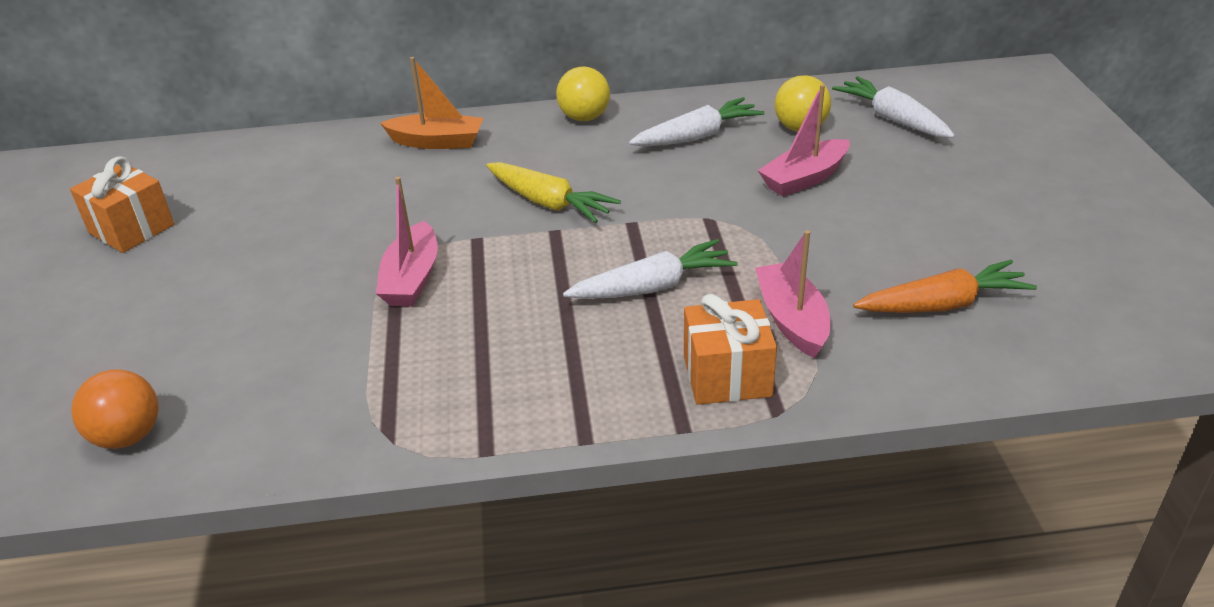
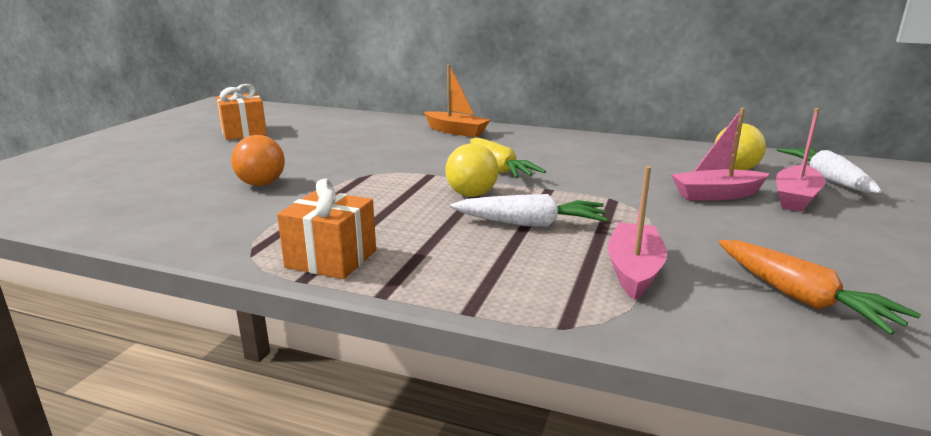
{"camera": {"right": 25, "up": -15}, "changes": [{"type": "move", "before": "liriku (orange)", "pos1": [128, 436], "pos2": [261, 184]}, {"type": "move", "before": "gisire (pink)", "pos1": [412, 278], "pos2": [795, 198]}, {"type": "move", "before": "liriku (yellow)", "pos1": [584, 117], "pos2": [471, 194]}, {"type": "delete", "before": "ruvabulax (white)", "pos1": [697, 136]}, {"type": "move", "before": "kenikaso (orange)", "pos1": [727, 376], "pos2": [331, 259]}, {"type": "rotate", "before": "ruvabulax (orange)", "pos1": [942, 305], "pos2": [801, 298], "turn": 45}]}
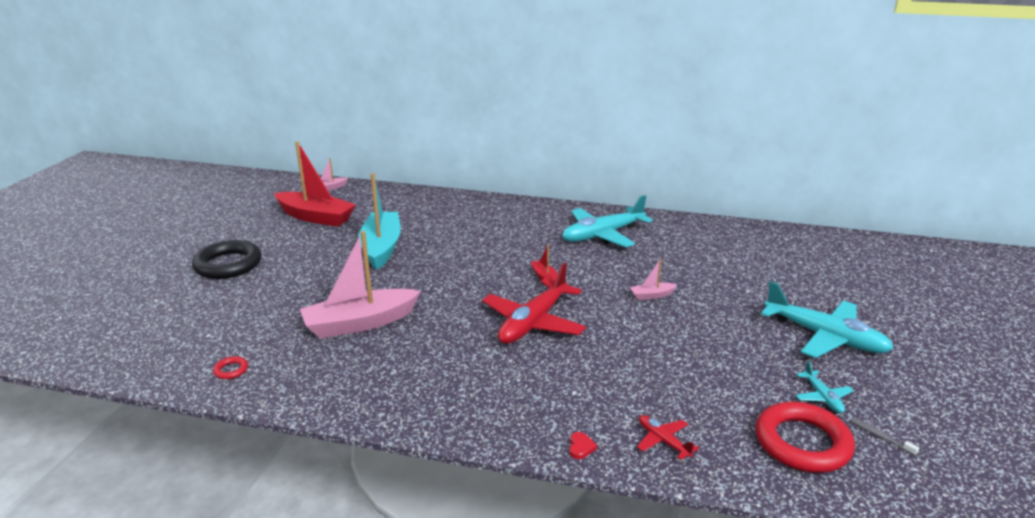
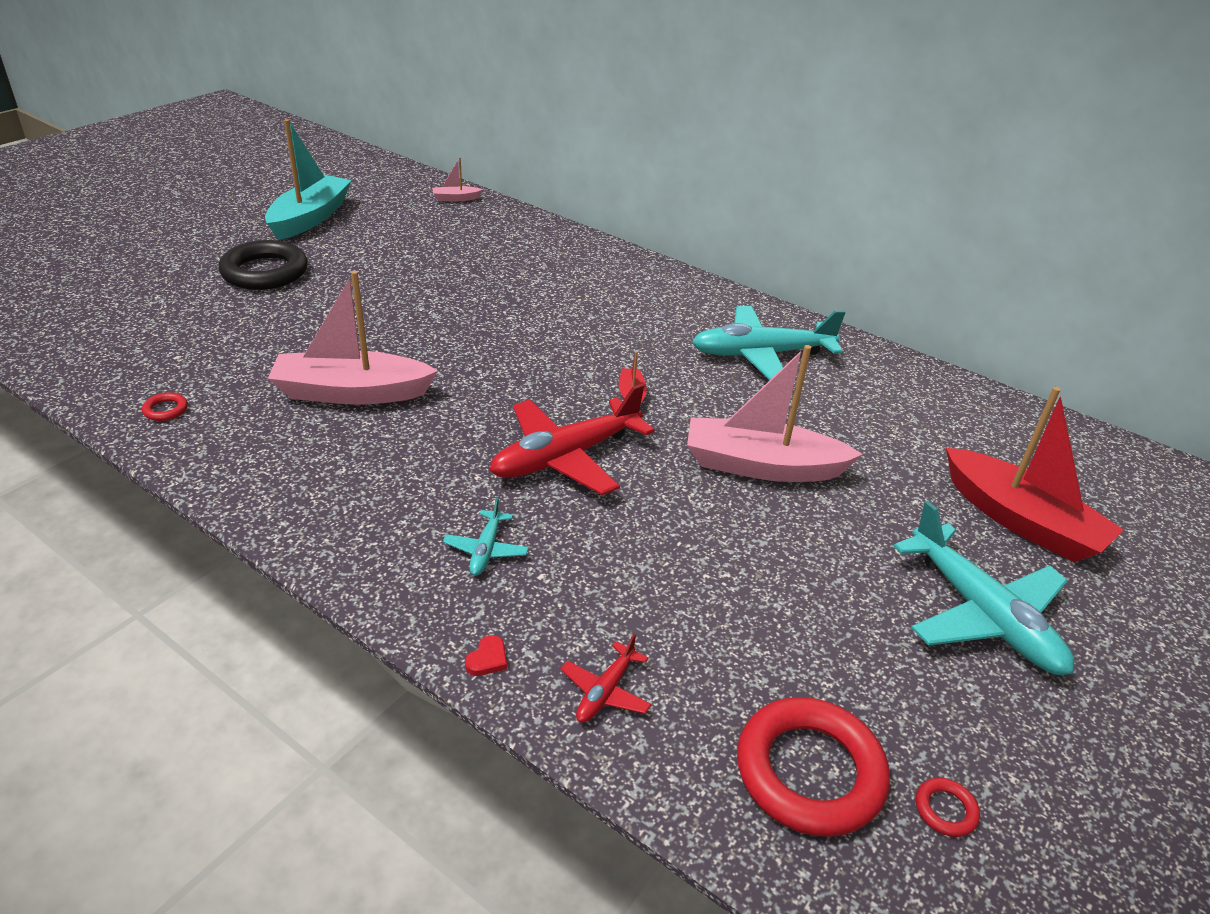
{"camera": {"right": 20, "up": 10}, "changes": [{"type": "move", "before": "gisire (red)", "pos1": [316, 217], "pos2": [1021, 520]}, {"type": "move", "before": "gisire (turquoise)", "pos1": [381, 247], "pos2": [310, 218]}, {"type": "resize", "before": "gisire (pink)", "pos1": [652, 295], "pos2": [762, 466], "scale": 2.29}, {"type": "rotate", "before": "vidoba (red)", "pos1": [663, 441], "pos2": [605, 691], "turn": -135}, {"type": "move", "before": "vidoba (turquoise)", "pos1": [822, 397], "pos2": [486, 550]}, {"type": "replace", "before": "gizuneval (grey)", "after": "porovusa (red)", "pos1": [880, 436], "pos2": [945, 810]}]}
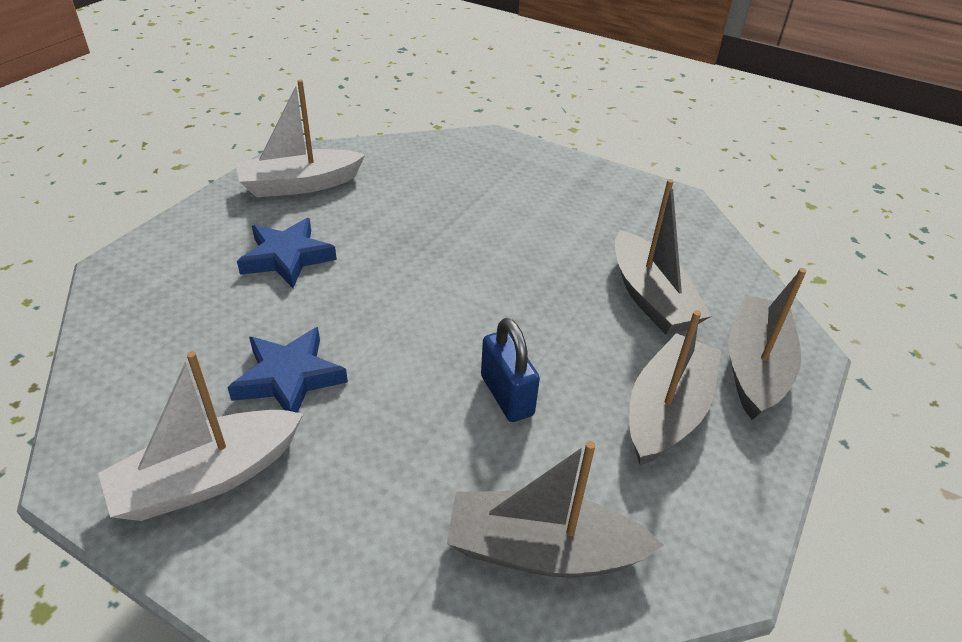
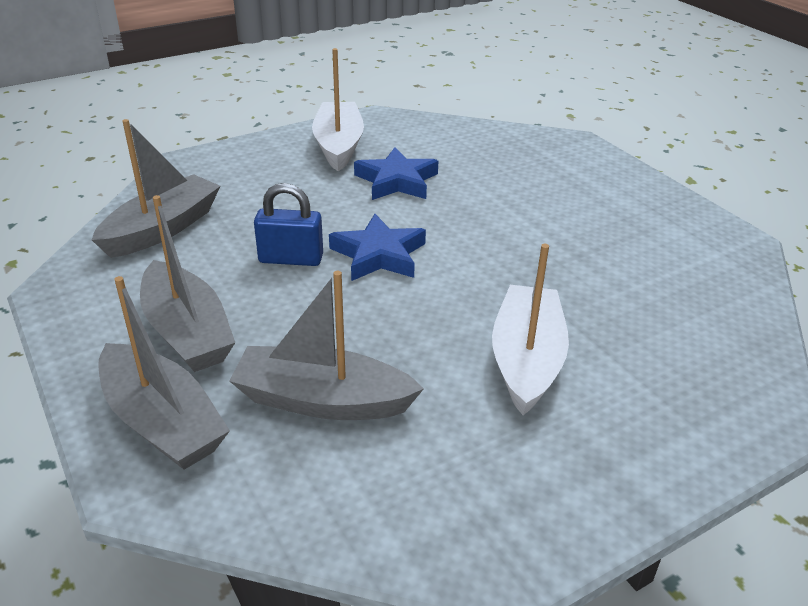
{"camera": {"right": 120, "up": -5}, "changes": [{"type": "move", "before": "gisire (white)", "pos1": [300, 185], "pos2": [526, 360]}, {"type": "move", "before": "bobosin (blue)", "pos1": [287, 257], "pos2": [379, 255]}]}
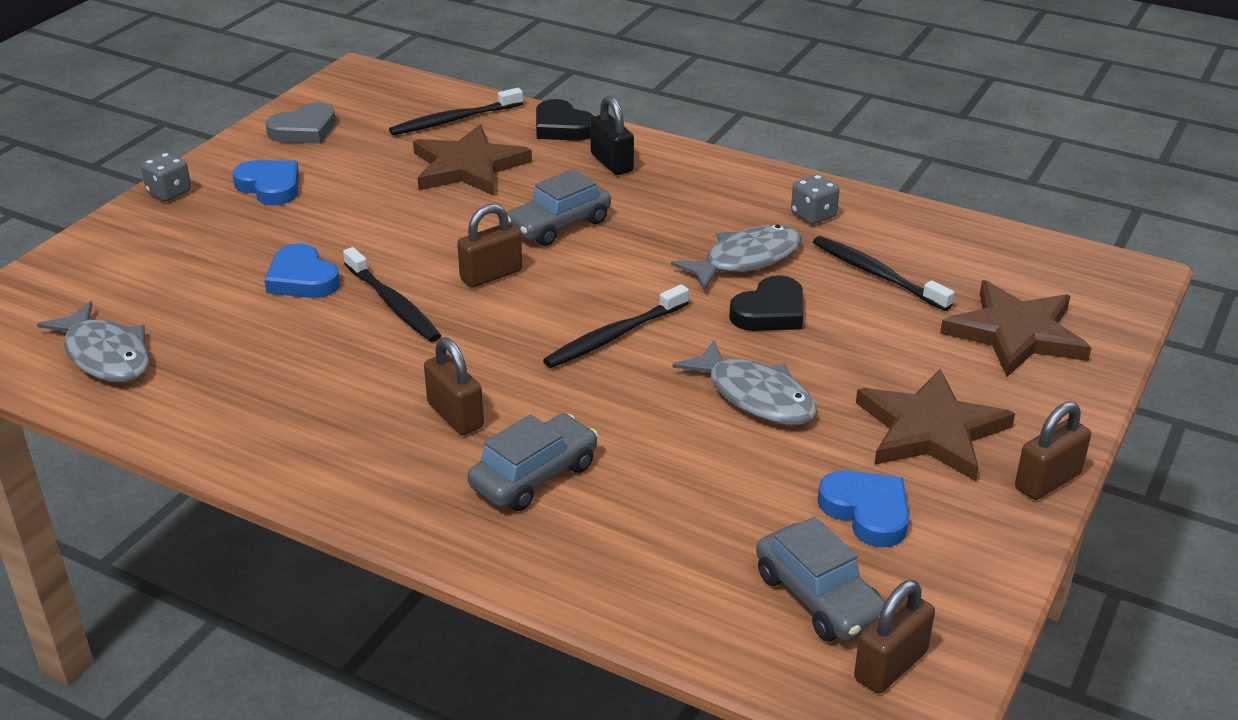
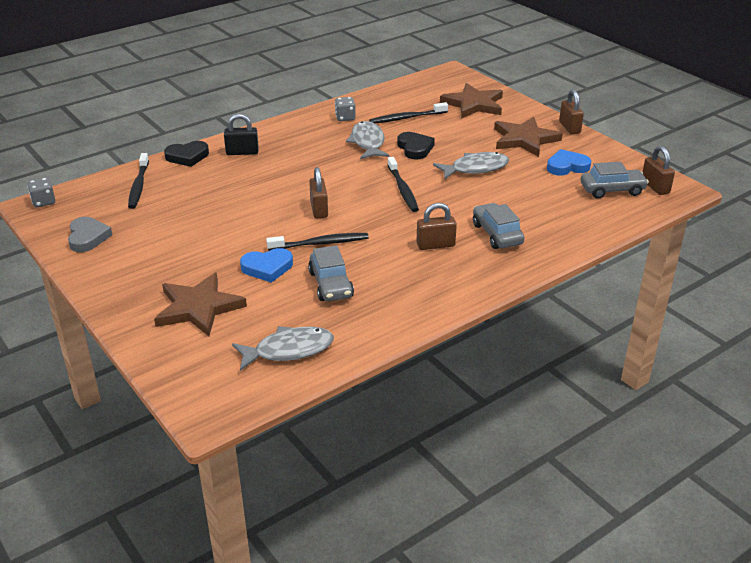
{"camera": {"right": -65, "up": 0}, "changes": [{"type": "move", "before": "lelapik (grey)", "pos1": [169, 192], "pos2": [43, 202]}, {"type": "delete", "before": "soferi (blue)", "pos1": [270, 187]}, {"type": "move", "before": "bobosin (brown)", "pos1": [468, 167], "pos2": [198, 308]}, {"type": "move", "before": "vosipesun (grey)", "pos1": [559, 225], "pos2": [331, 284]}]}
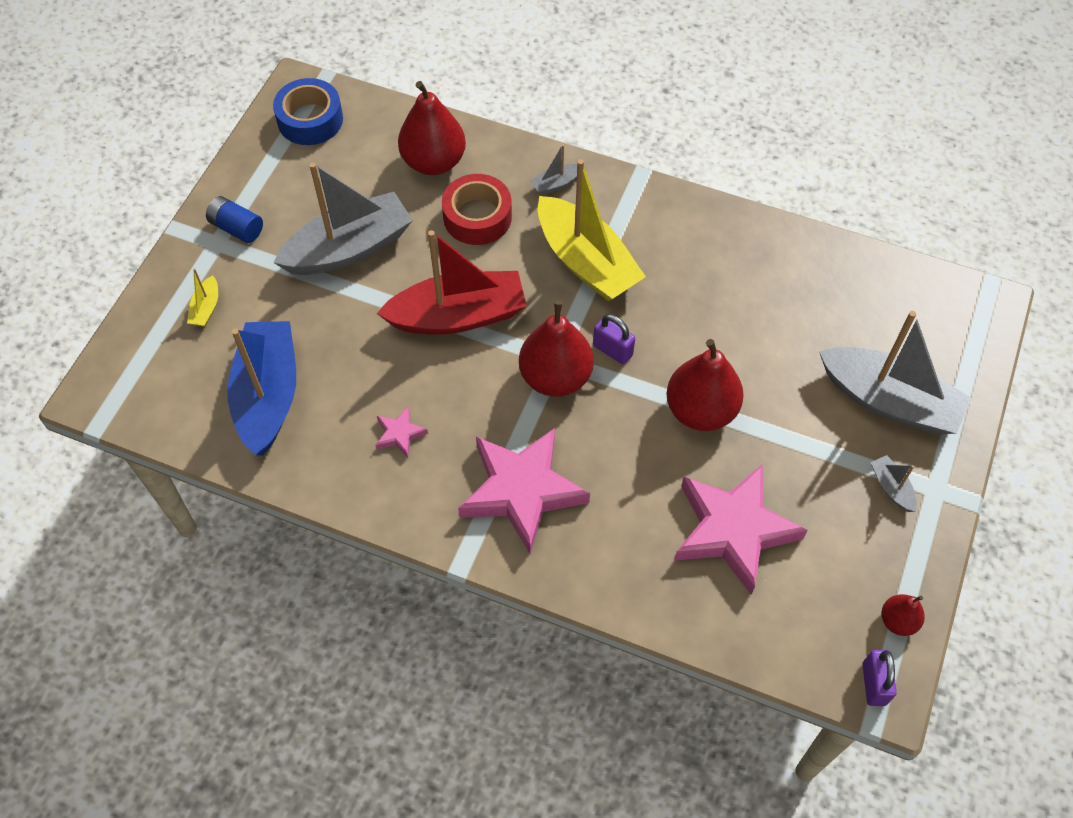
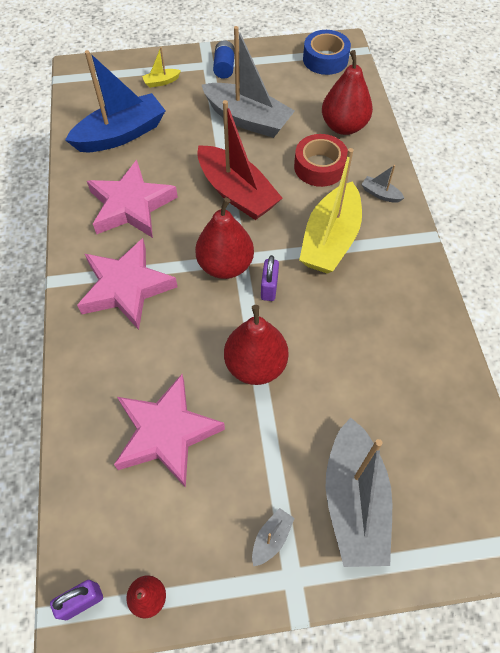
{"camera": {"right": 60, "up": 0}, "changes": [{"type": "resize", "before": "bobosin (pink)", "pos1": [399, 434], "pos2": [131, 205], "scale": 2.35}]}
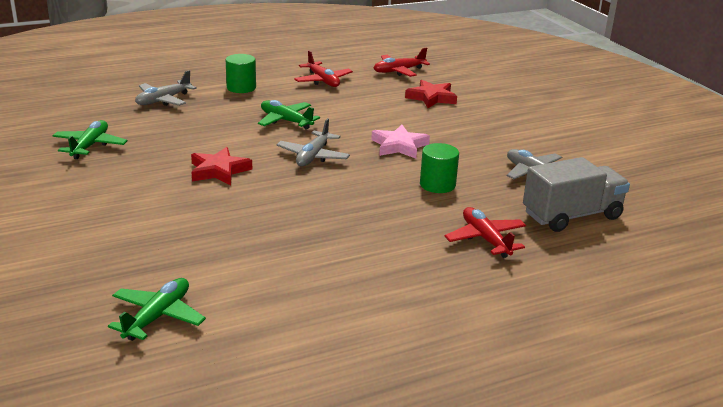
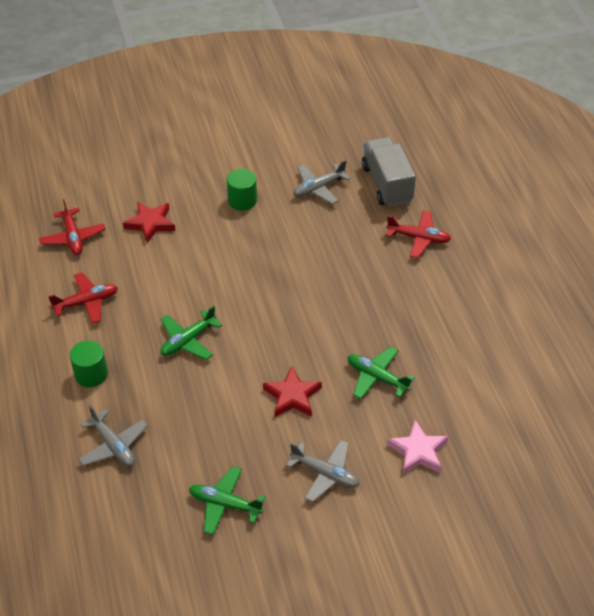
{"camera": {"right": -80, "up": 20}, "changes": [{"type": "move", "before": "vidoba (green)", "pos1": [158, 316], "pos2": [377, 377]}, {"type": "move", "before": "vidoba (grey)", "pos1": [313, 156], "pos2": [325, 474]}, {"type": "move", "before": "bobosin (pink)", "pos1": [399, 146], "pos2": [418, 451]}, {"type": "move", "before": "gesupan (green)", "pos1": [437, 185], "pos2": [242, 200]}, {"type": "rotate", "before": "vidoba (red)", "pos1": [485, 239], "pos2": [418, 238], "turn": -150}]}
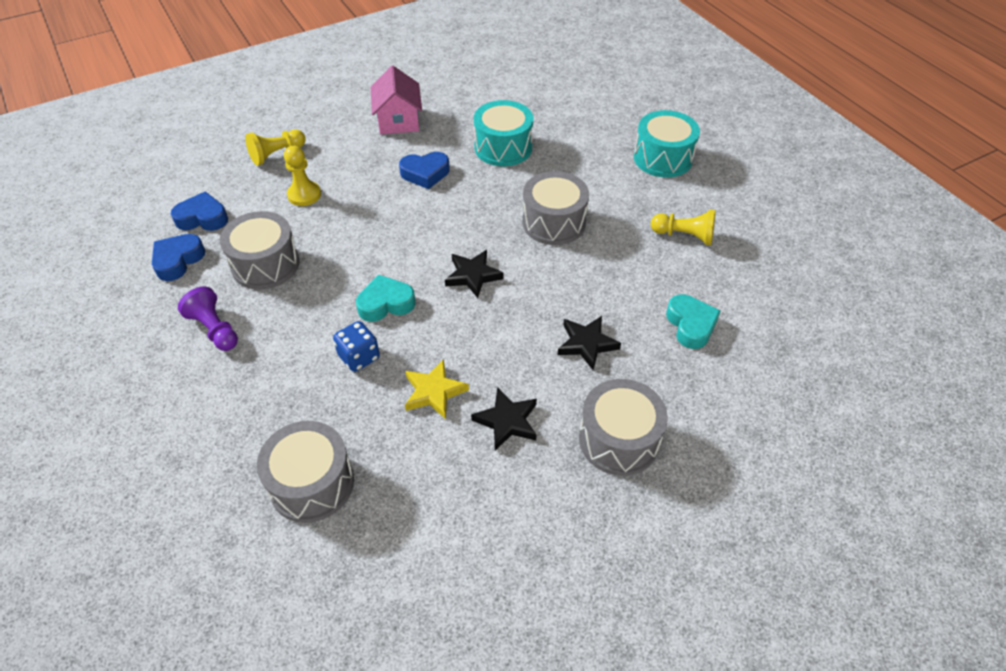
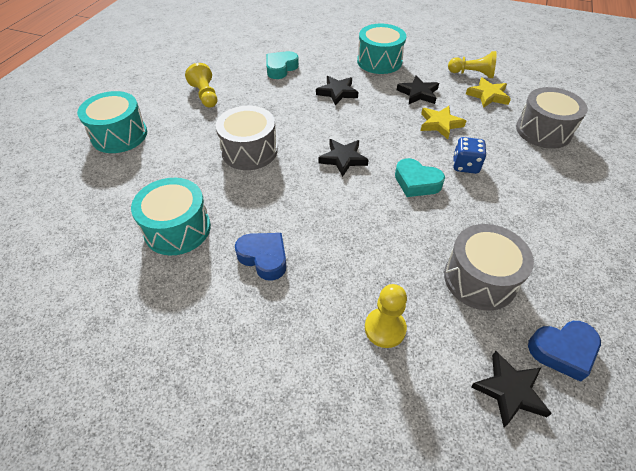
{"camera": {"right": -130, "up": 0}, "changes": [{"type": "replace", "before": "soferi (blue)", "after": "bobosin (black)", "pos1": [202, 218], "pos2": [509, 390]}, {"type": "delete", "before": "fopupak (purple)", "pos1": [215, 329]}, {"type": "move", "before": "fopupak (yellow)", "pos1": [277, 154], "pos2": [472, 74]}, {"type": "delete", "before": "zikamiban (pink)", "pos1": [398, 120]}, {"type": "recolor", "before": "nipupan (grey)", "after": "nipupan (turquoise)", "pos1": [618, 440], "pos2": [379, 61]}, {"type": "insert", "after": "bobosin (yellow)", "pos2": [488, 96]}]}
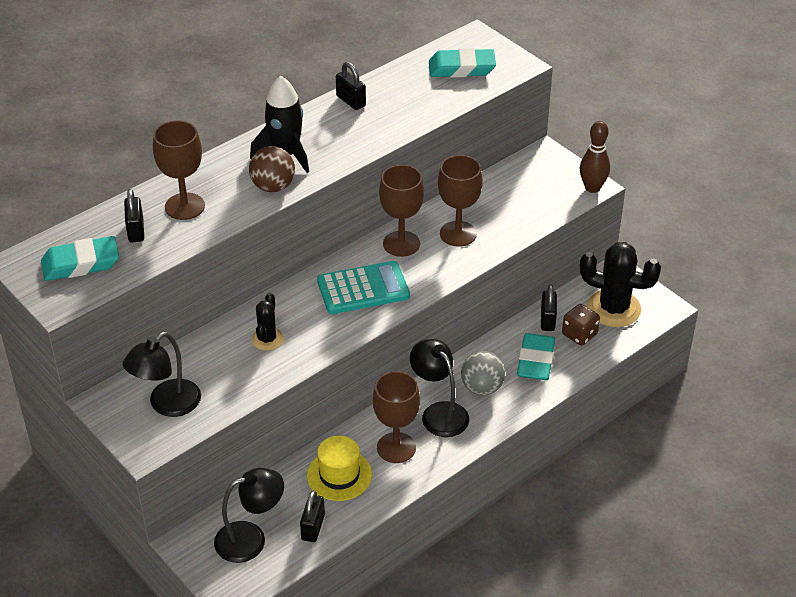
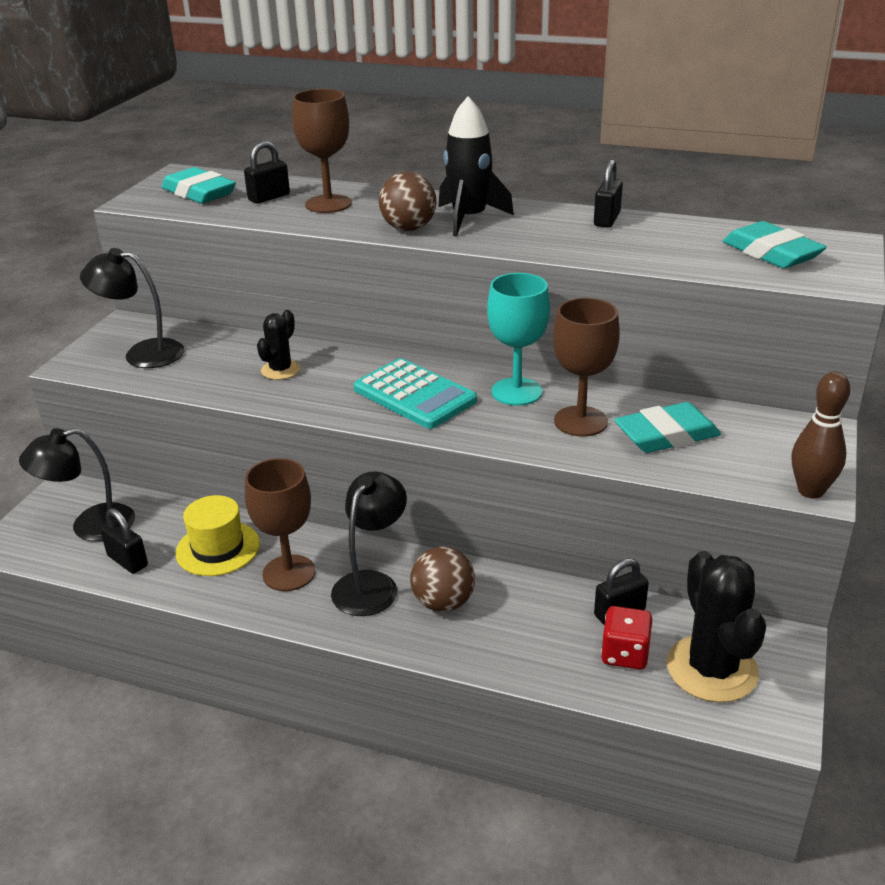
{"camera": {"right": 60, "up": -10}, "changes": [{"type": "rotate", "before": "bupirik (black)", "pos1": [251, 539], "pos2": [90, 526], "turn": 120}, {"type": "rotate", "before": "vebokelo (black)", "pos1": [267, 339], "pos2": [280, 370], "turn": -45}, {"type": "rotate", "before": "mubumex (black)", "pos1": [313, 527], "pos2": [128, 561], "turn": 60}, {"type": "recolor", "before": "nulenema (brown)", "after": "nulenema (turquoise)", "pos1": [401, 244], "pos2": [516, 392]}, {"type": "recolor", "before": "liriku (grey)", "after": "liriku (brown)", "pos1": [482, 388], "pos2": [443, 602]}, {"type": "move", "before": "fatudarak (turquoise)", "pos1": [535, 361], "pos2": [666, 435]}, {"type": "recolor", "before": "lelapik (brown)", "after": "lelapik (red)", "pos1": [579, 334], "pos2": [625, 654]}]}
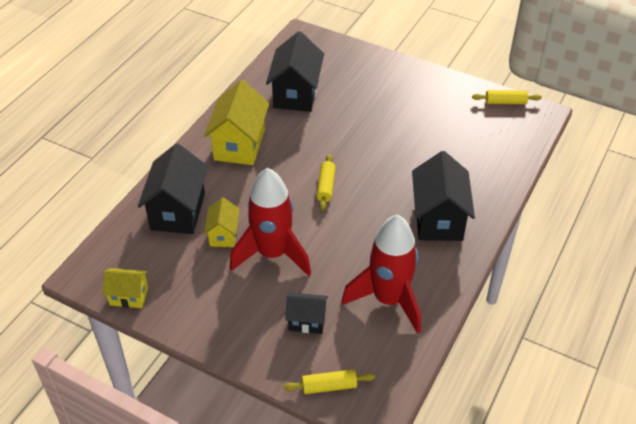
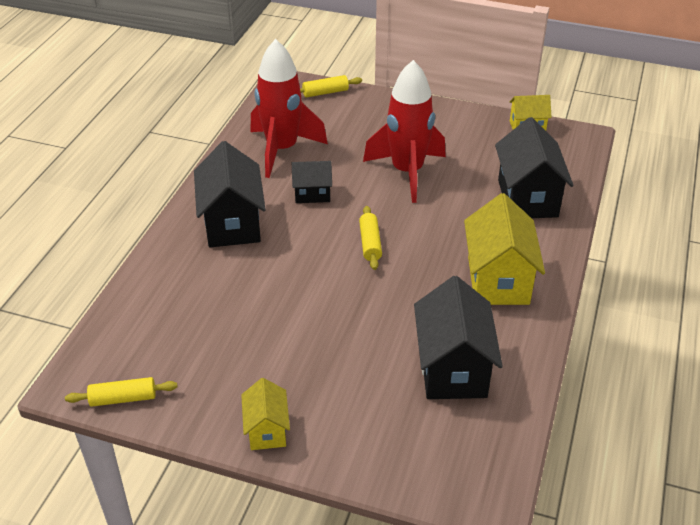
{"camera": {"right": 170, "up": -5}, "changes": [{"type": "move", "before": "zikamiban (yellow)", "pos1": [223, 235], "pos2": [267, 430]}, {"type": "move", "before": "zikamiban (black)", "pos1": [307, 321], "pos2": [312, 194]}]}
